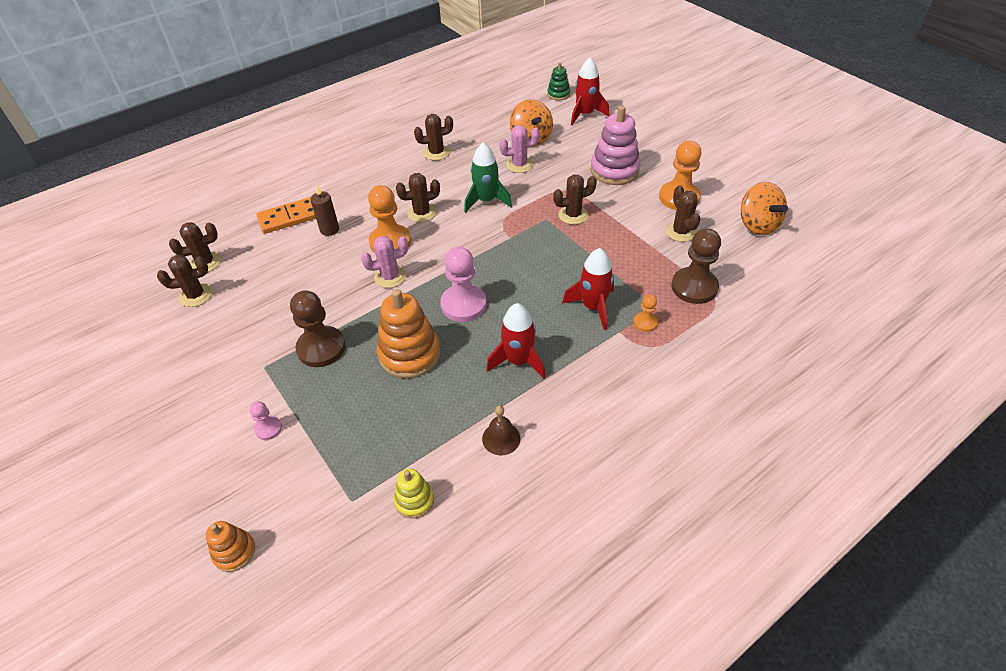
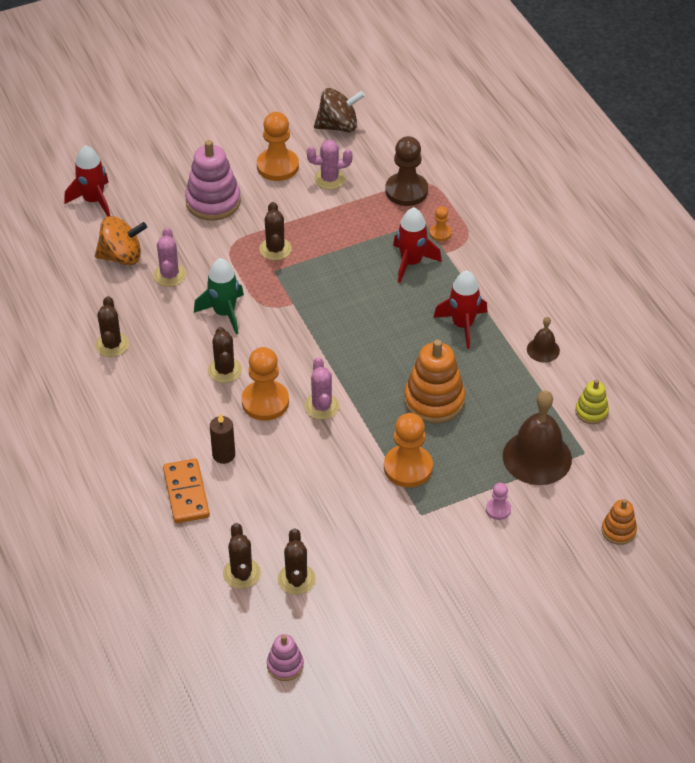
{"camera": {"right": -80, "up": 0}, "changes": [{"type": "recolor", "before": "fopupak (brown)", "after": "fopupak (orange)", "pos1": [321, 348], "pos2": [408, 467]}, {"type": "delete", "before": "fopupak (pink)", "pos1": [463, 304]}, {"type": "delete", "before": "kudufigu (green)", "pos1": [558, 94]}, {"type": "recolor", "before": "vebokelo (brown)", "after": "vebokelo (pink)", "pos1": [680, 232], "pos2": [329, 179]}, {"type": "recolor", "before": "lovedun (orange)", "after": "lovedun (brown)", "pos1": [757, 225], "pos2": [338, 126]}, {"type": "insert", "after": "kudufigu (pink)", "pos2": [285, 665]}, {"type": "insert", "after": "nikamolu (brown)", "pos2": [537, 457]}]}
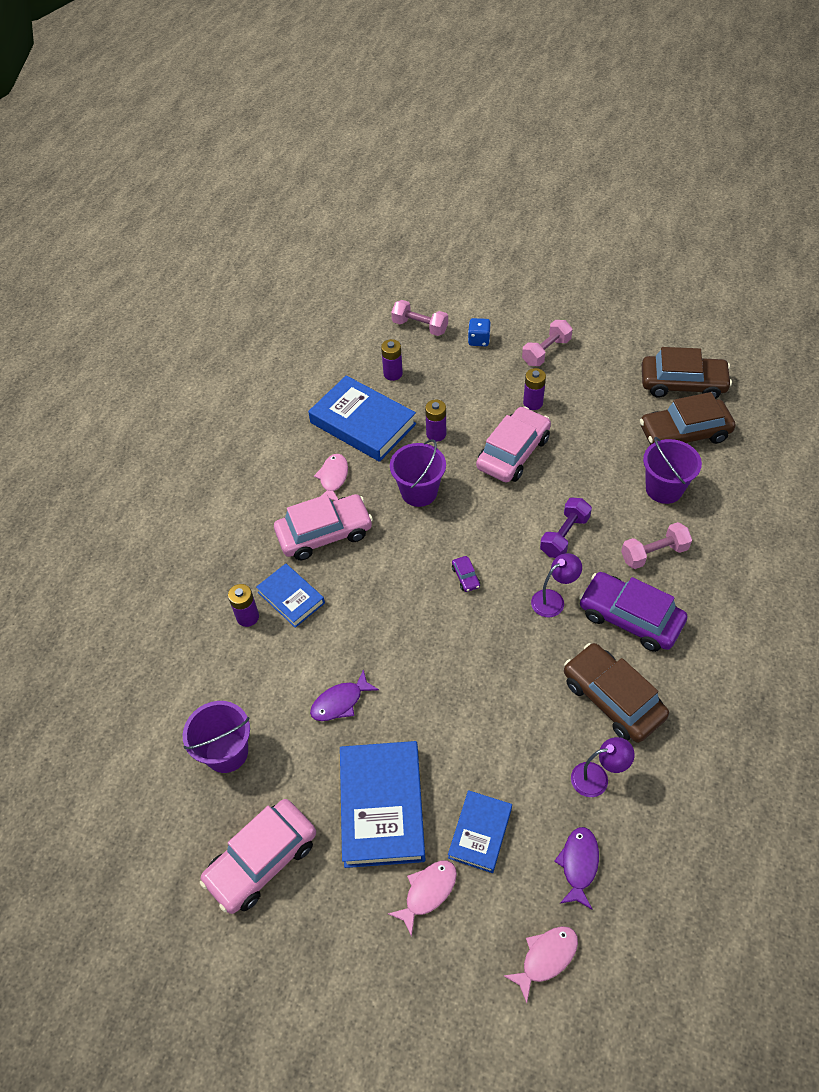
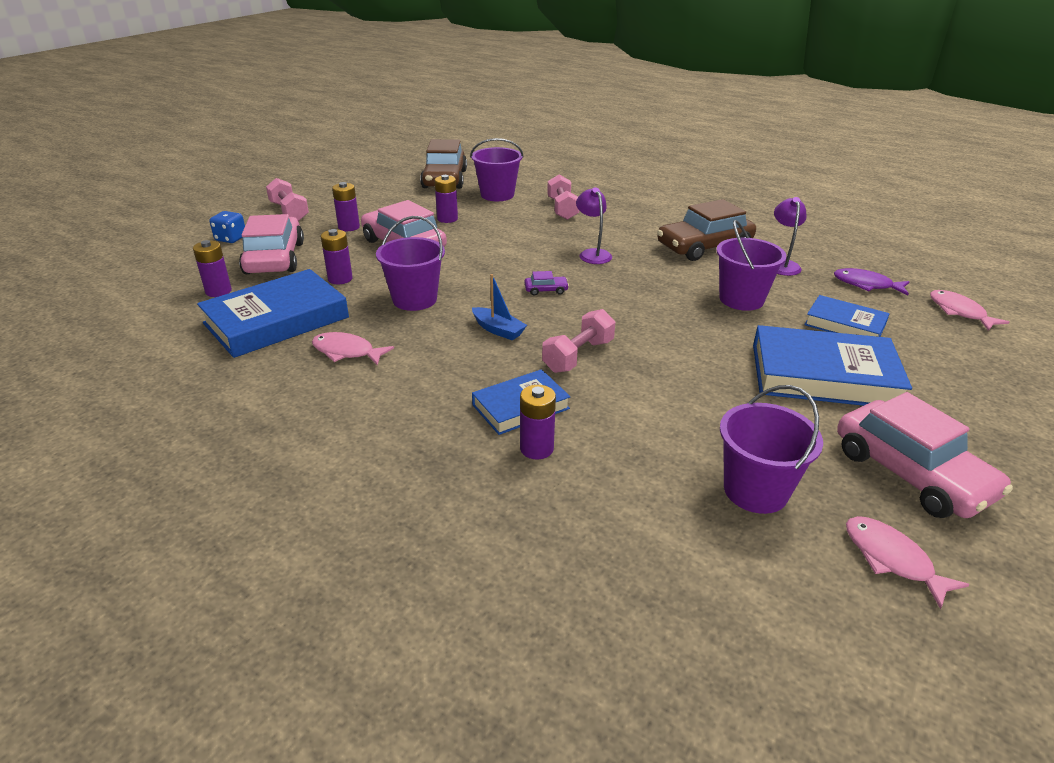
{"camera": {"right": -80, "up": -20}, "changes": [{"type": "move", "before": "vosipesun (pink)", "pos1": [324, 533], "pos2": [274, 258]}, {"type": "delete", "before": "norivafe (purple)", "pos1": [340, 702]}, {"type": "move", "before": "norivafe (pink)", "pos1": [427, 892], "pos2": [892, 559]}, {"type": "move", "before": "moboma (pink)", "pos1": [420, 326], "pos2": [578, 356]}, {"type": "delete", "before": "moboma (purple)", "pos1": [564, 535]}, {"type": "delete", "before": "vosipesun (purple)", "pos1": [630, 618]}, {"type": "delete", "before": "vosipesun (brown)", "pos1": [682, 384]}, {"type": "insert", "after": "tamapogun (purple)", "pos2": [447, 219]}, {"type": "insert", "after": "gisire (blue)", "pos2": [498, 330]}, {"type": "insert", "after": "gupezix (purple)", "pos2": [741, 299]}]}
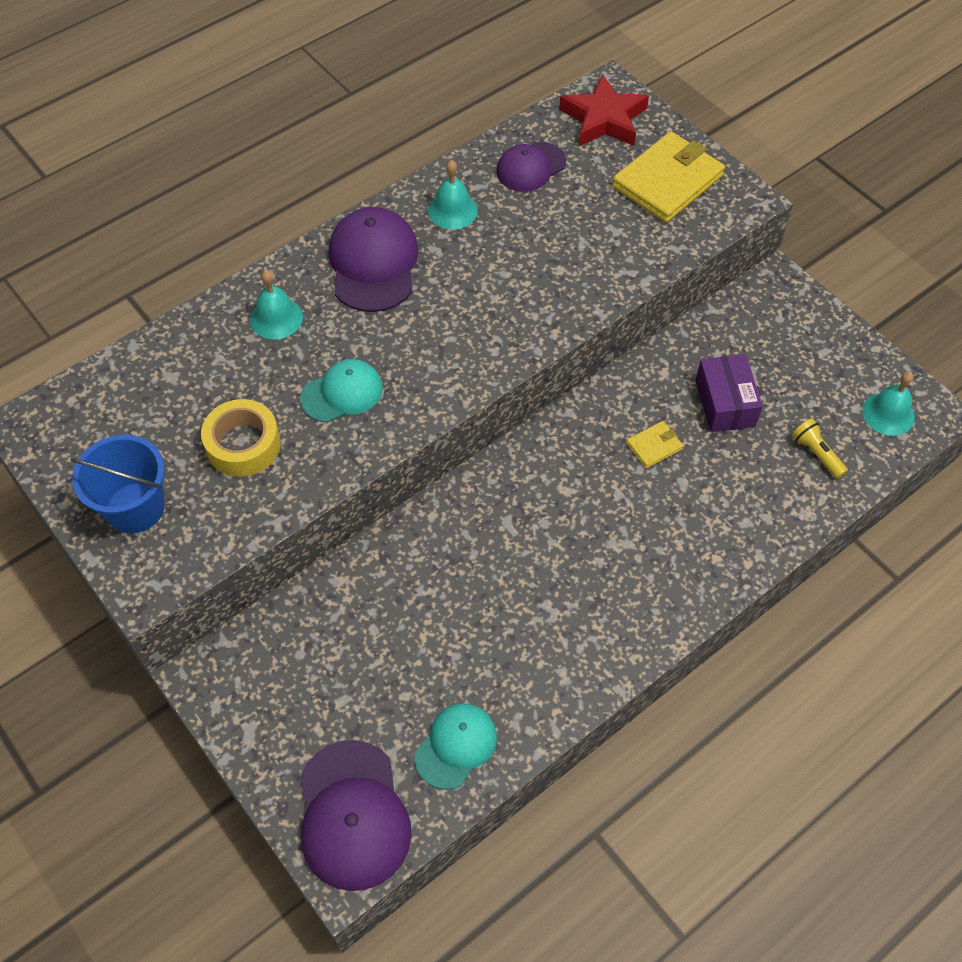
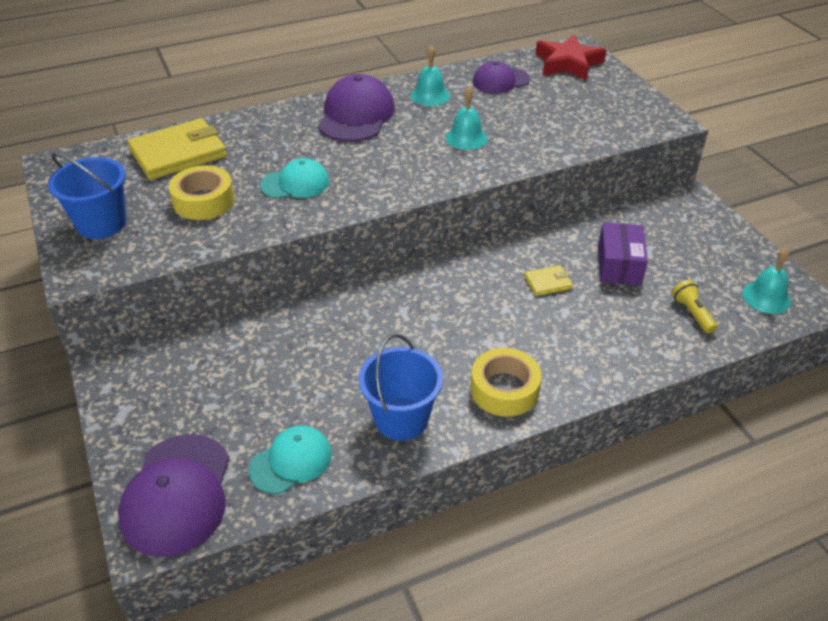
{"camera": {"right": 15, "up": -15}, "changes": [{"type": "move", "before": "nikamolu (turquoise)", "pos1": [276, 318], "pos2": [466, 138]}, {"type": "move", "before": "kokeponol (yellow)", "pos1": [667, 181], "pos2": [178, 153]}, {"type": "insert", "after": "gupezix (blue)", "pos2": [401, 419]}, {"type": "insert", "after": "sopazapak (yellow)", "pos2": [504, 389]}]}
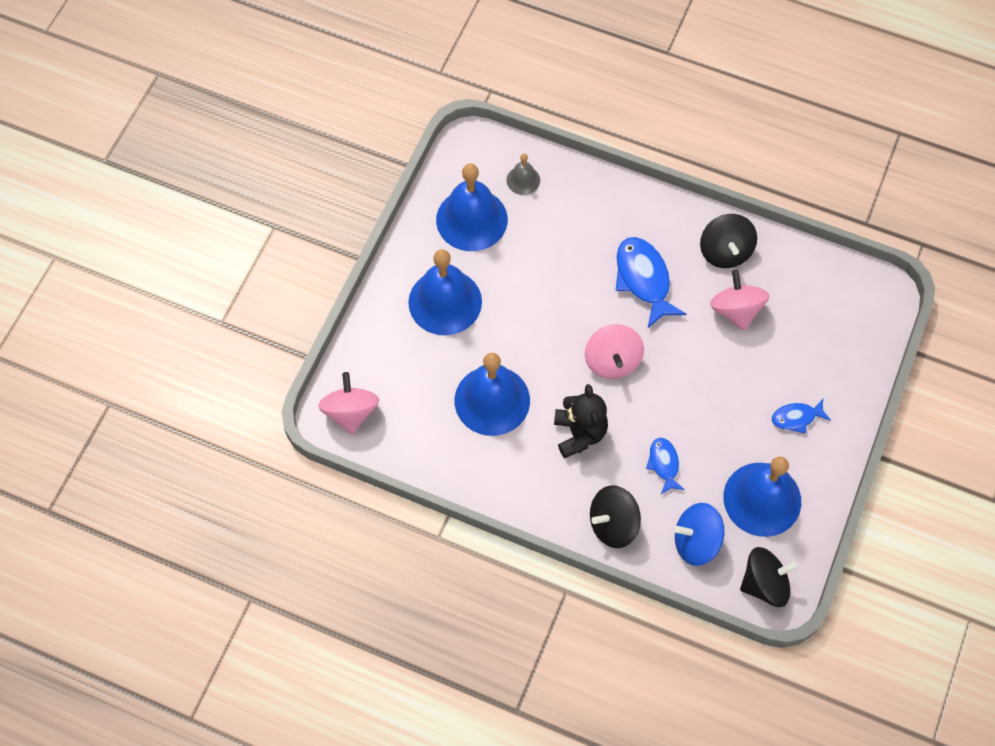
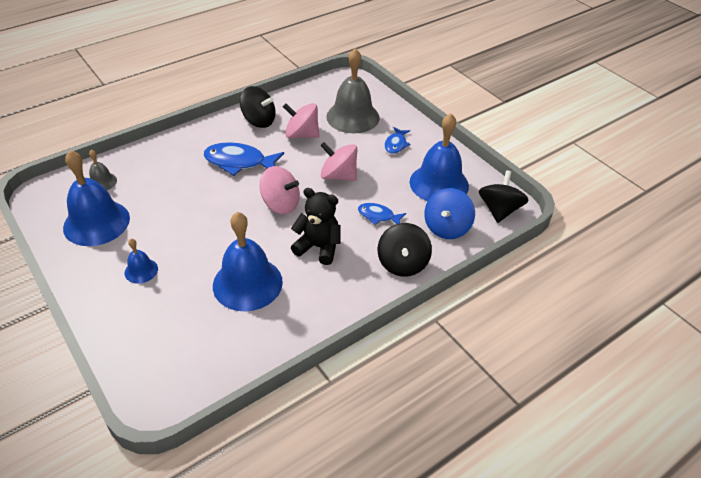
{"camera": {"right": -60, "up": -20}, "changes": [{"type": "move", "before": "lovedun (pink)", "pos1": [351, 412], "pos2": [338, 176]}, {"type": "resize", "before": "nikamolu (blue)", "pos1": [445, 302], "pos2": [141, 270], "scale": 0.48}, {"type": "insert", "after": "nikamolu (grey)", "pos2": [353, 117]}]}
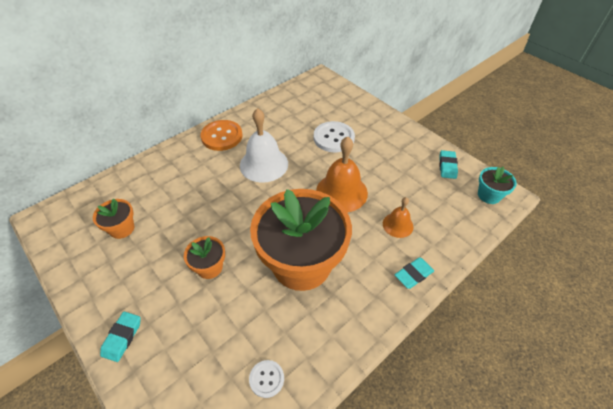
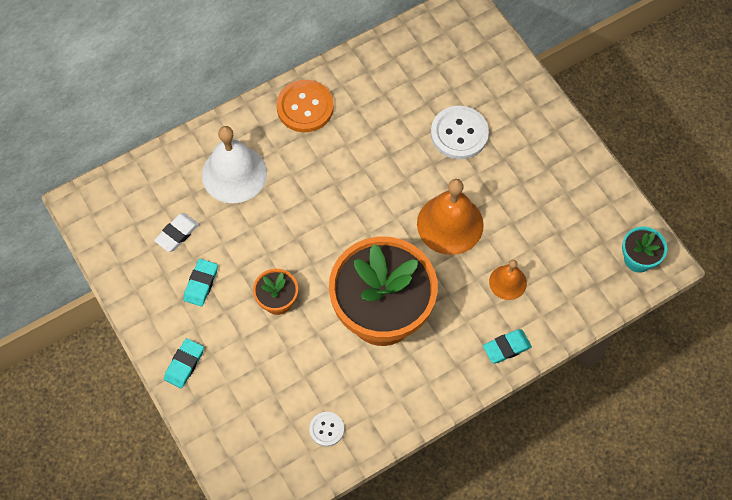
{"camera": {"right": 10, "up": 15}, "changes": [{"type": "replace", "before": "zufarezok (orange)", "after": "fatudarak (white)", "pos1": [122, 228], "pos2": [177, 234]}, {"type": "move", "before": "nikamolu (white)", "pos1": [264, 164], "pos2": [234, 174]}, {"type": "move", "before": "fatudarak (turquoise)", "pos1": [447, 166], "pos2": [201, 284]}]}
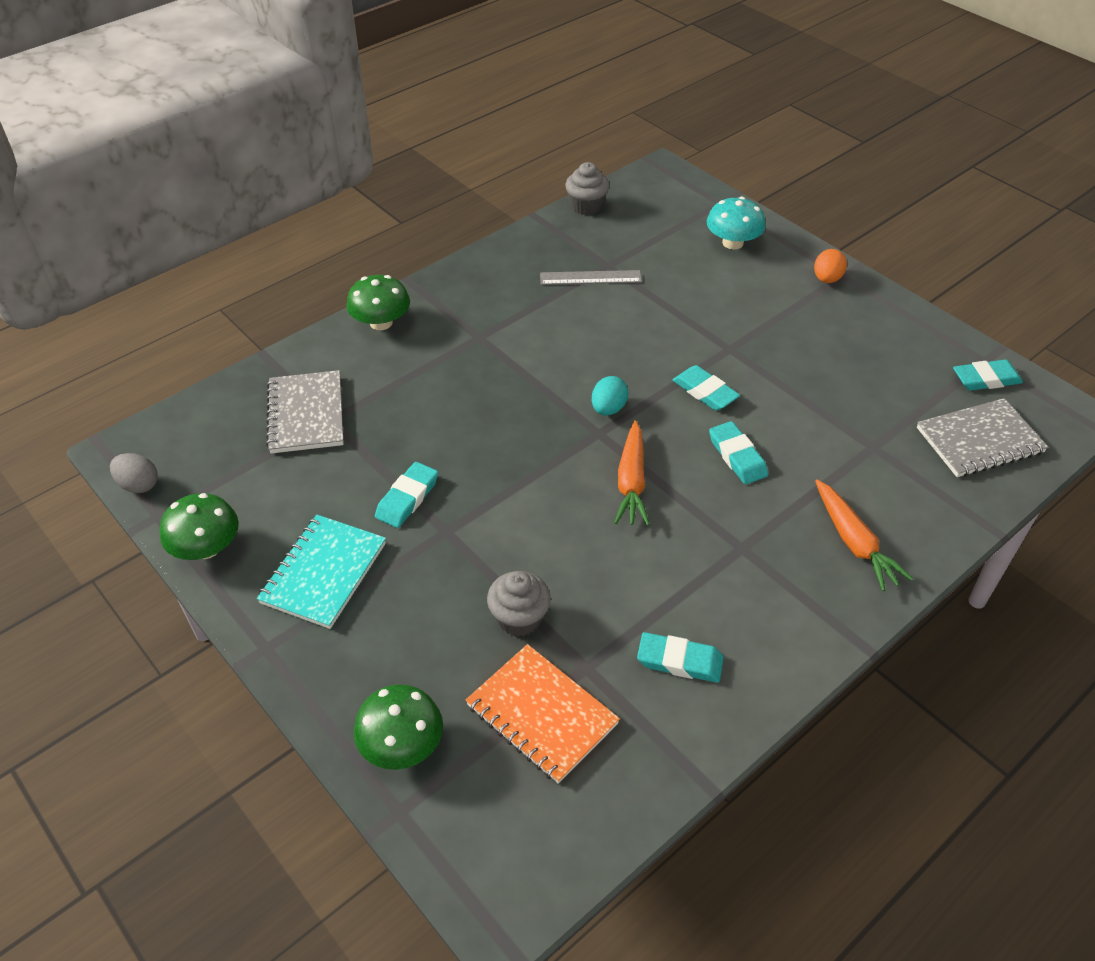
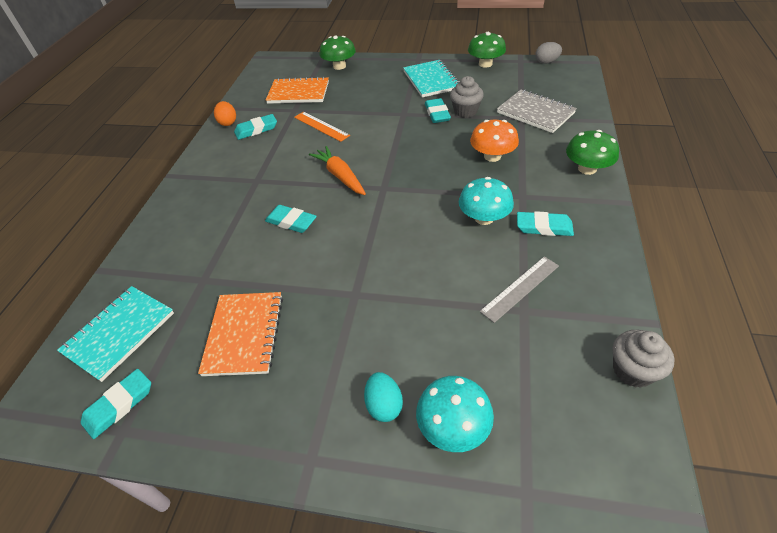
{"camera": {"right": 145, "up": 0}, "changes": [{"type": "move", "before": "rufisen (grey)", "pos1": [519, 618], "pos2": [465, 111]}, {"type": "move", "before": "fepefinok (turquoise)", "pos1": [608, 409], "pos2": [384, 405]}, {"type": "move", "before": "fatudarak (turquoise)", "pos1": [705, 392], "pos2": [544, 227]}, {"type": "move", "before": "fepefinok (orange)", "pos1": [827, 279], "pos2": [228, 122]}, {"type": "delete", "before": "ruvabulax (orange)", "pos1": [854, 542]}, {"type": "recolor", "before": "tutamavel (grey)", "after": "tutamavel (turquoise)", "pos1": [979, 440], "pos2": [119, 333]}, {"type": "insert", "after": "tutamavel (orange)", "pos2": [244, 334]}, {"type": "insert", "after": "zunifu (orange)", "pos2": [321, 126]}, {"type": "insert", "after": "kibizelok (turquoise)", "pos2": [484, 218]}, {"type": "insert", "after": "kibizelok (orange)", "pos2": [492, 156]}]}
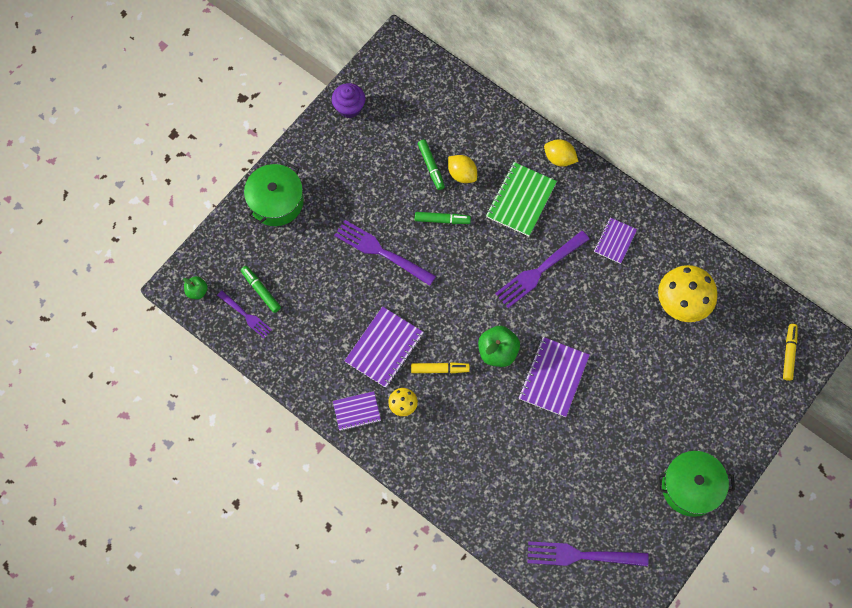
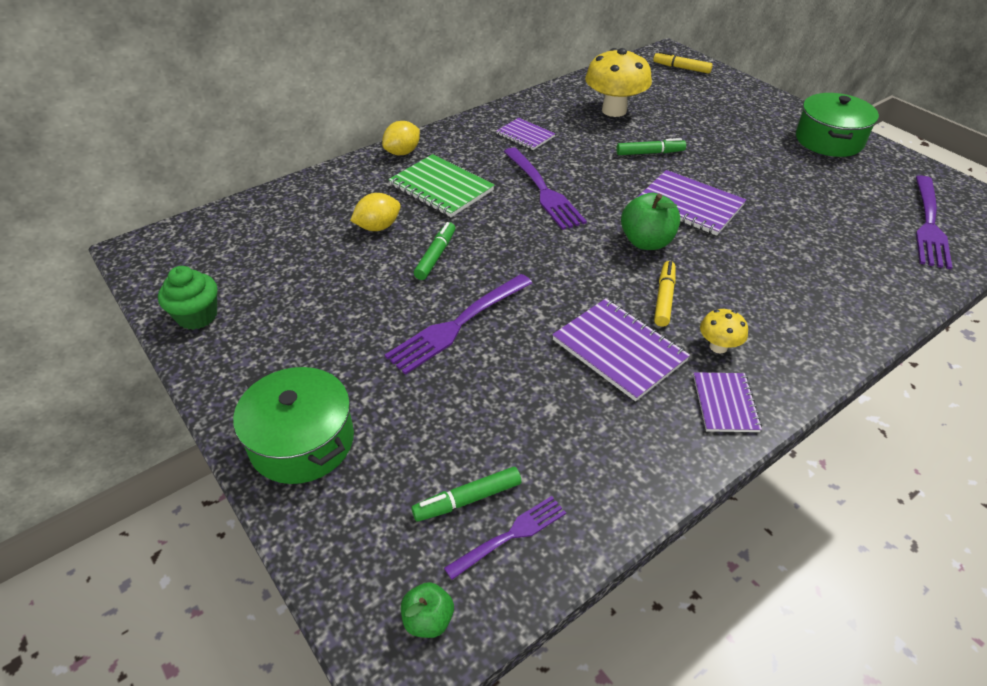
{"camera": {"right": -75, "up": -25}, "changes": [{"type": "recolor", "before": "rufisen (purple)", "after": "rufisen (green)", "pos1": [349, 107], "pos2": [197, 316]}, {"type": "move", "before": "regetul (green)", "pos1": [431, 166], "pos2": [650, 153]}]}
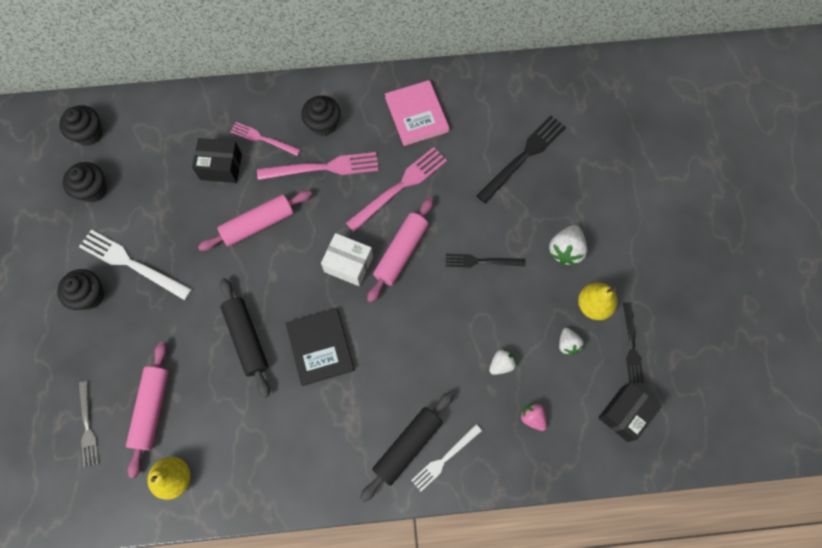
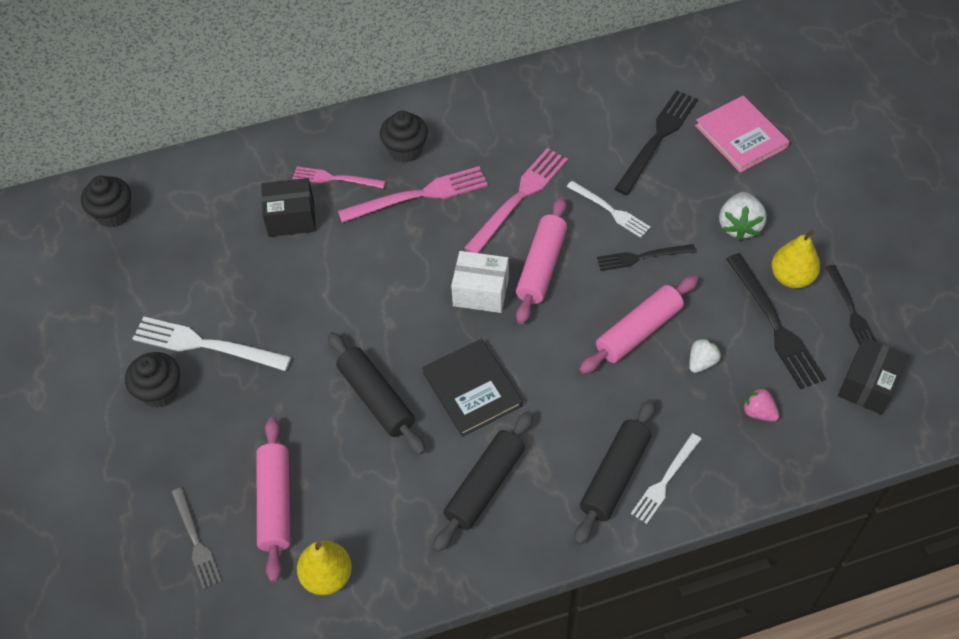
{"camera": {"right": -10, "up": -15}, "changes": [{"type": "delete", "before": "rufisen (black)", "pos1": [93, 190]}, {"type": "move", "before": "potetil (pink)", "pos1": [258, 224], "pos2": [639, 331]}, {"type": "move", "before": "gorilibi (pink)", "pos1": [416, 114], "pos2": [741, 136]}, {"type": "replace", "before": "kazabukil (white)", "after": "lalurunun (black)", "pos1": [567, 344], "pos2": [774, 324]}, {"type": "insert", "after": "potetil (black)", "pos2": [484, 486]}, {"type": "insert", "after": "lalurunun (white)", "pos2": [610, 210]}]}
